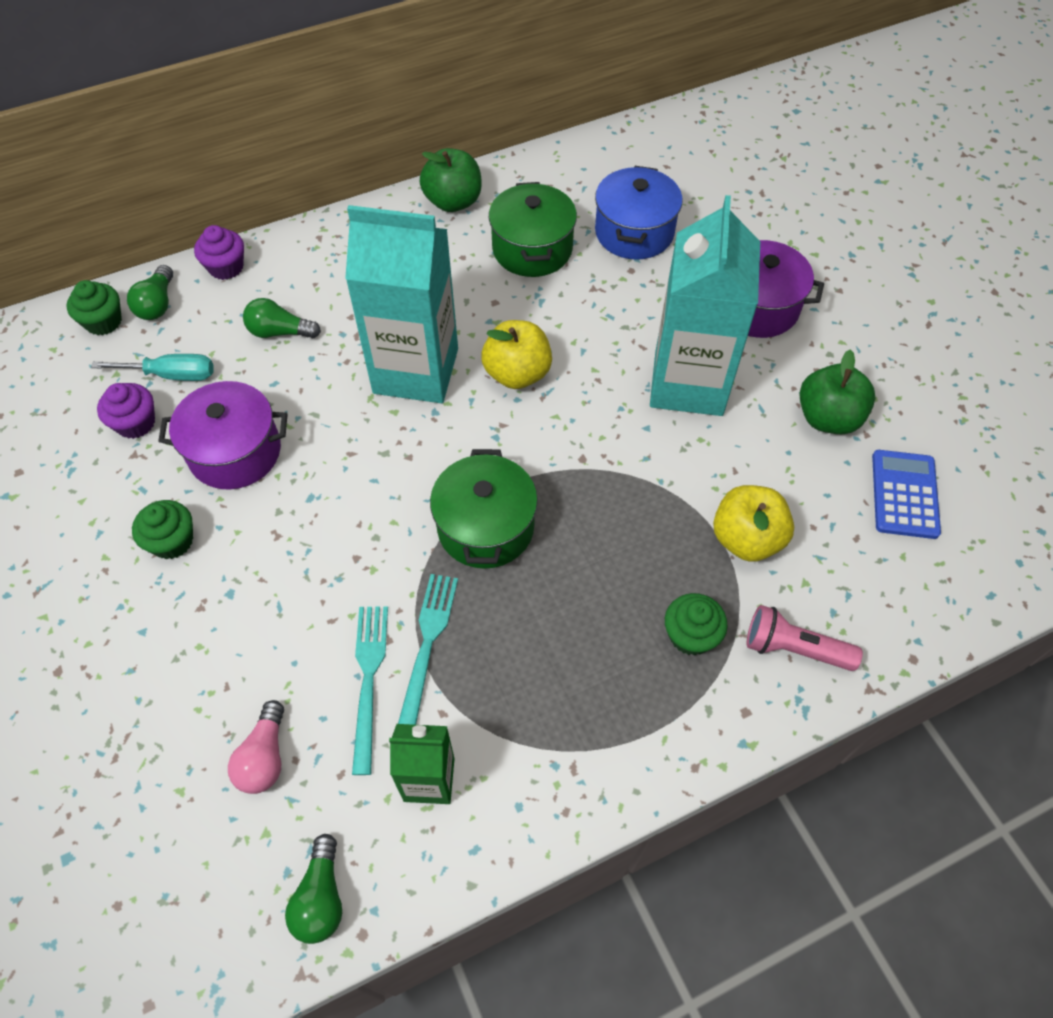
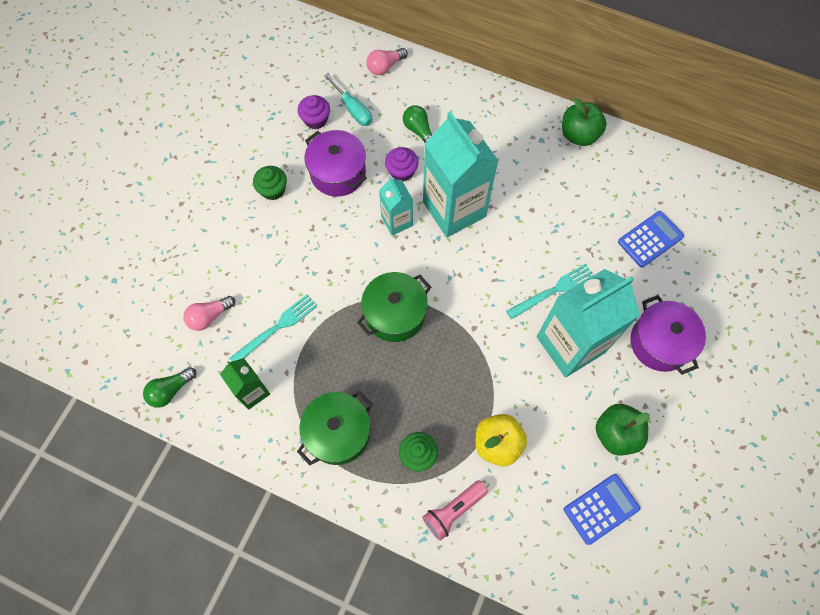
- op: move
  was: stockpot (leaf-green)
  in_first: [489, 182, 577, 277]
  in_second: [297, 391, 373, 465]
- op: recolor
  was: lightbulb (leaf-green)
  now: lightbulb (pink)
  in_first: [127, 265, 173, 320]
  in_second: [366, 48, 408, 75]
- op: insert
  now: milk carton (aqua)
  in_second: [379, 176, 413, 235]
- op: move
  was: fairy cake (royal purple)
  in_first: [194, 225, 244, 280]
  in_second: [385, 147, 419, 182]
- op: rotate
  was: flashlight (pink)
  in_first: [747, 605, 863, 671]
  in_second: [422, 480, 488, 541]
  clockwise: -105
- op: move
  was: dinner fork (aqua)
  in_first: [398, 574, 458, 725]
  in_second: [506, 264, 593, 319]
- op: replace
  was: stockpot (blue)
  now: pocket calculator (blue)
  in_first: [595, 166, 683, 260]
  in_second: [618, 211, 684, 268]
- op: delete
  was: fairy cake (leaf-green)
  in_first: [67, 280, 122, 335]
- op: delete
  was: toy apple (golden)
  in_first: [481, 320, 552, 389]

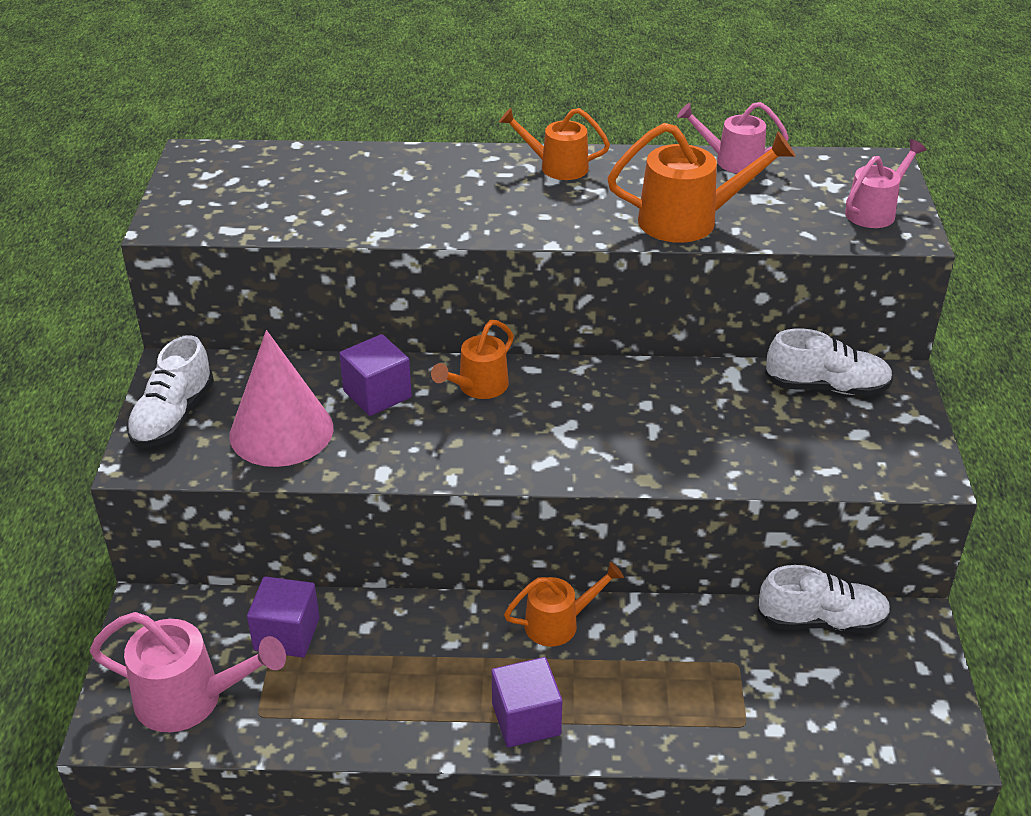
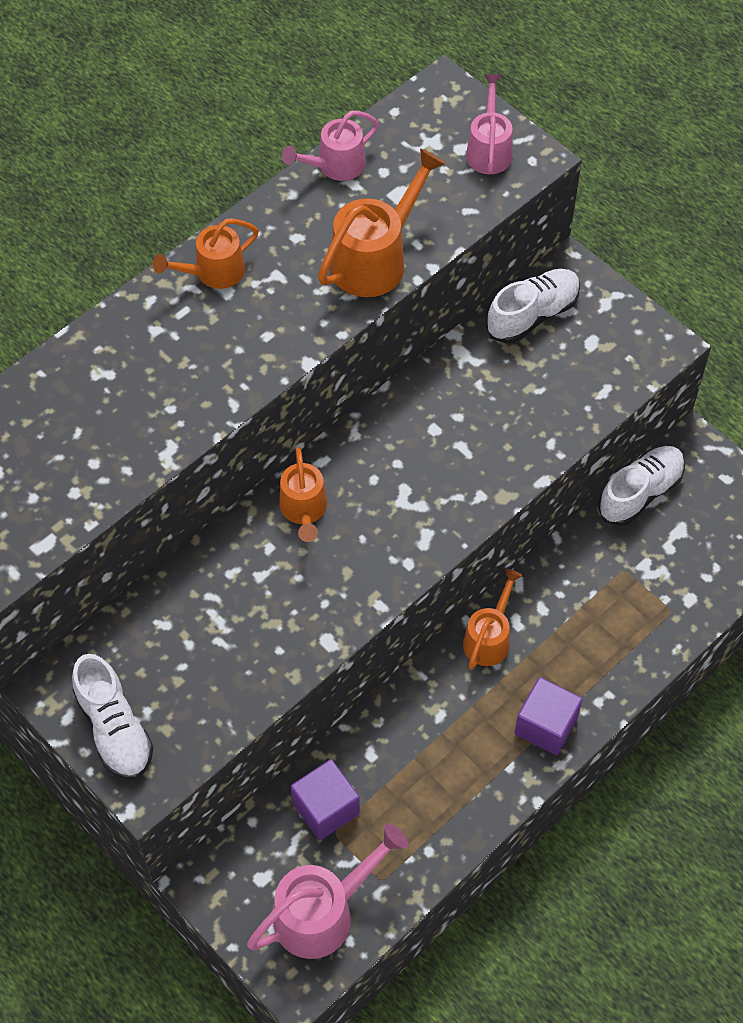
- op: delete
  was: cone shape (pink)
  in_first: [229, 330, 333, 467]
- op: delete
  was: cube (royal purple)
  in_first: [339, 334, 412, 416]

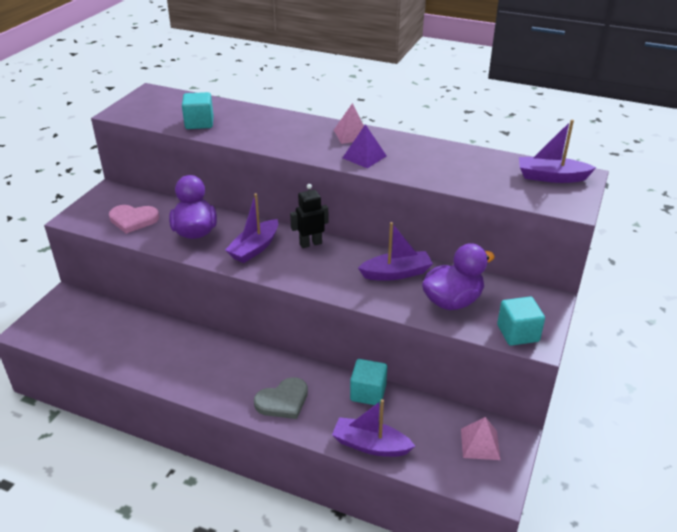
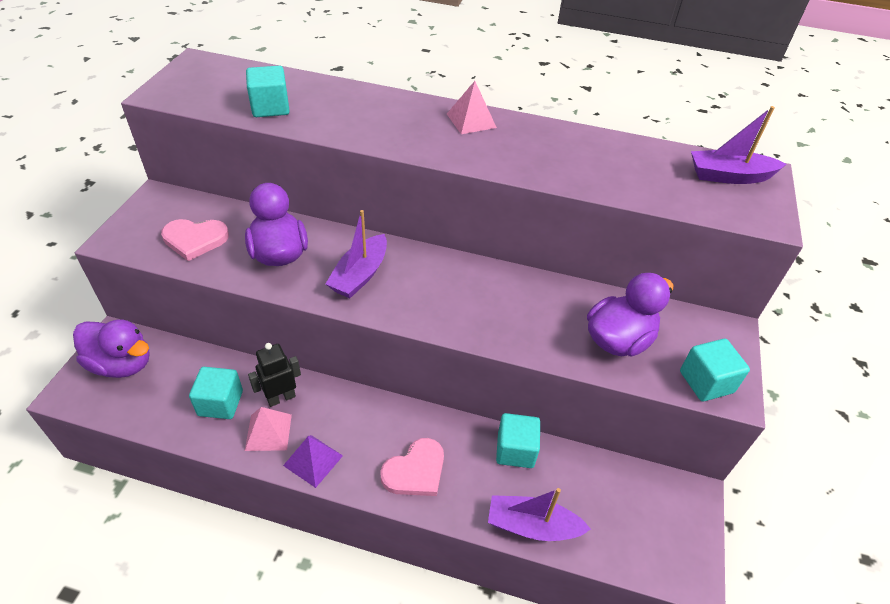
- op: insert
  now: rubber duck (royal purple)
  in_second: [73, 319, 150, 378]
- op: insert
  now: cube (aqua)
  in_second: [189, 367, 243, 419]
- op: move
  was: pyramid (pink)
  in_first: [461, 417, 500, 460]
  in_second: [245, 407, 292, 451]
- op: move
  was: toy robot (ebony)
  in_first: [290, 184, 328, 248]
  in_second: [248, 343, 301, 407]
- op: move
  was: pyramid (royal purple)
  in_first: [343, 124, 386, 168]
  in_second: [283, 435, 343, 488]
- op: recolor
  was: heart shape (ash-grey)
  now: heart shape (pink)
  in_first: [254, 377, 308, 419]
  in_second: [380, 438, 444, 496]
- op: delete
  was: toy boat (royal purple)
  in_first: [358, 222, 433, 281]

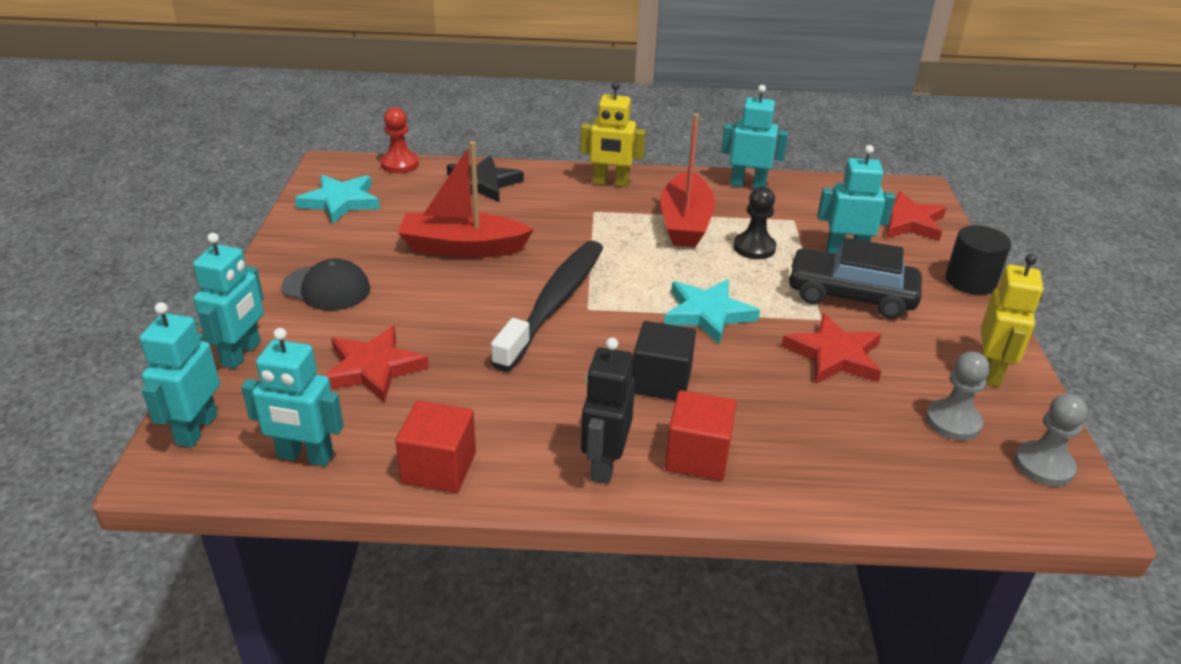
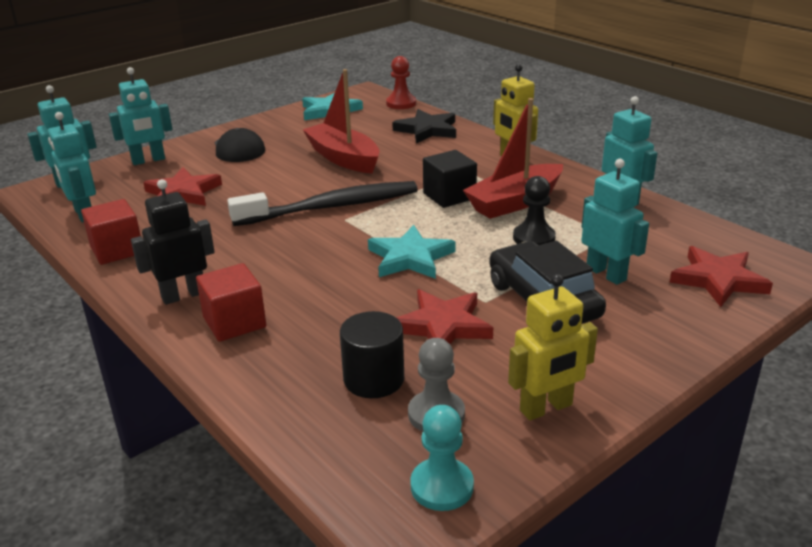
- op: move
  was: cylinder (ebony)
  in_first: [945, 225, 1011, 295]
  in_second: [340, 311, 404, 398]
- op: recolor
  was: game pawn (ash-grey)
  now: game pawn (aqua)
  in_first: [1015, 394, 1088, 486]
  in_second: [410, 405, 474, 511]
- op: move
  was: cube (ebony)
  in_first: [632, 321, 696, 401]
  in_second: [423, 150, 477, 208]

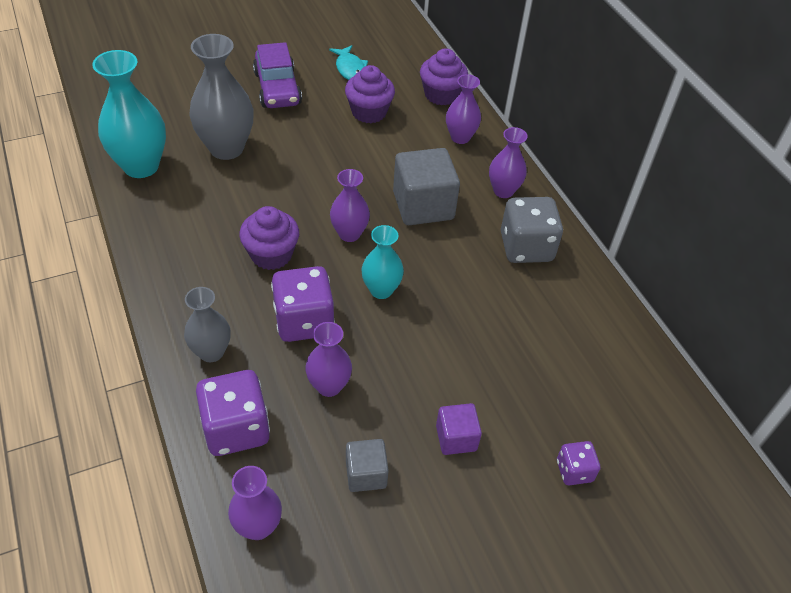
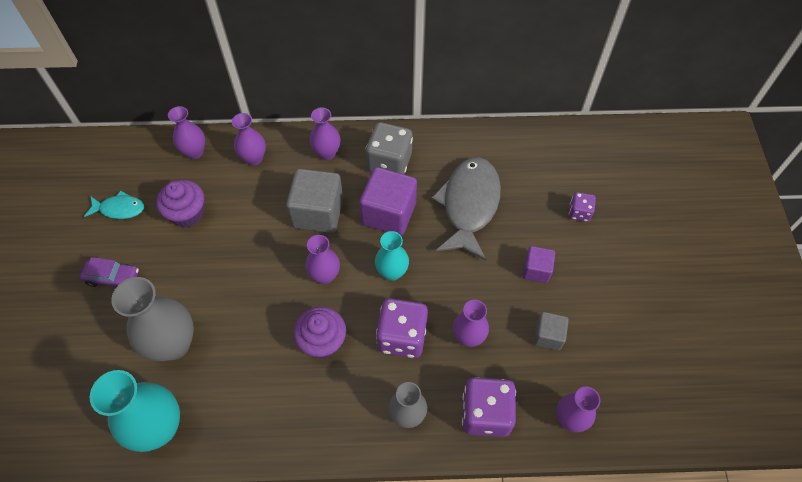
- op: resize
  was: car (royal purple)
  in_first: [253, 42, 302, 108]
  in_second: [80, 257, 139, 287]
  ratio: 0.65
- op: replace
  was: fairy cake (royal purple)
  now: vase (royal purple)
  in_first: [420, 48, 468, 105]
  in_second: [168, 106, 205, 159]
- op: insert
  now: cube (royal purple)
  in_second: [359, 167, 417, 236]
- op: insert
  now: fish (ash-grey)
  in_second: [431, 157, 501, 261]

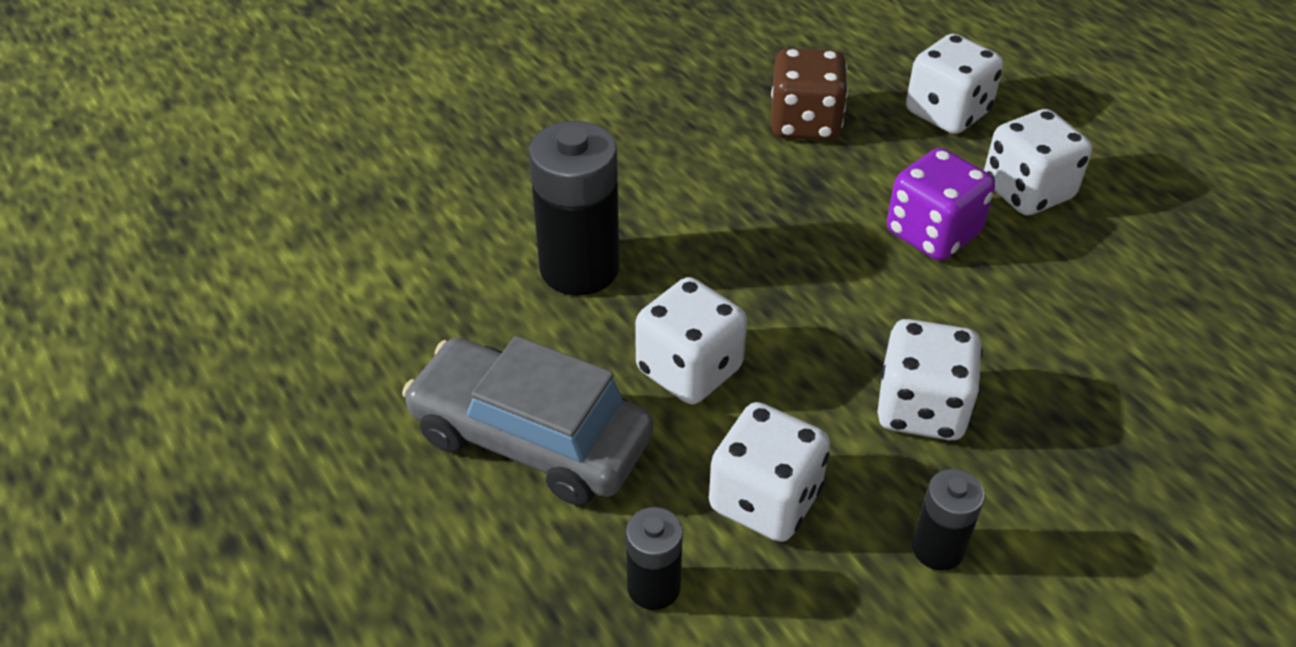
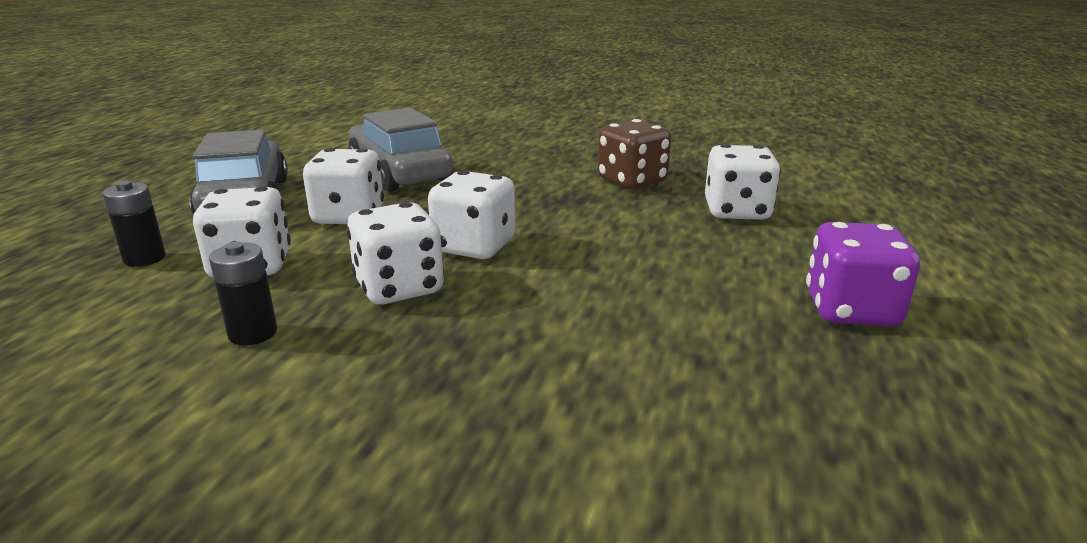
- op: replace
  was: AA battery (ebony)
  now: car (ash-grey)
  in_first: [529, 121, 620, 296]
  in_second: [348, 107, 453, 192]
- op: move
  was: die (snow-white)
  in_first: [984, 109, 1092, 215]
  in_second: [428, 171, 515, 259]
- op: move
  was: die (royal purple)
  in_first: [887, 148, 995, 261]
  in_second: [806, 222, 920, 326]

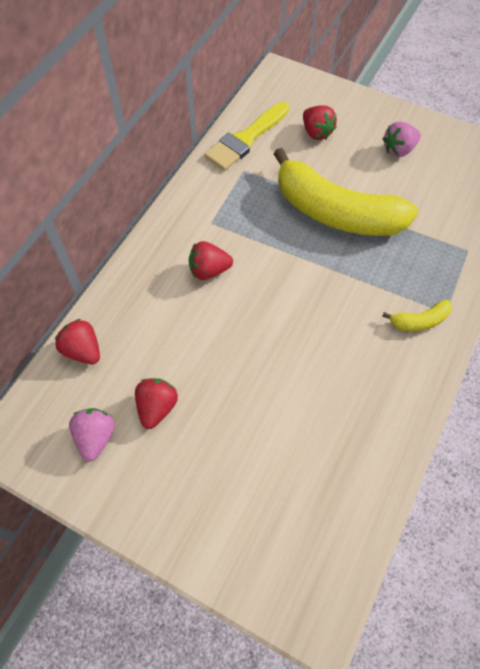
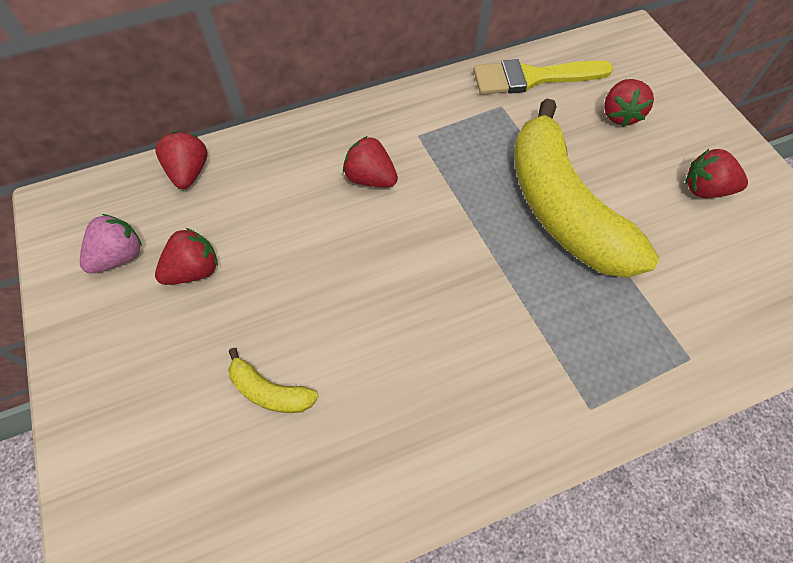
- op: move
  was: banana (golden)
  in_first: [382, 300, 452, 331]
  in_second: [228, 348, 318, 413]
- op: recolor
  was: strawberry (pink)
  now: strawberry (crimson)
  in_first: [382, 121, 421, 157]
  in_second: [685, 149, 748, 198]

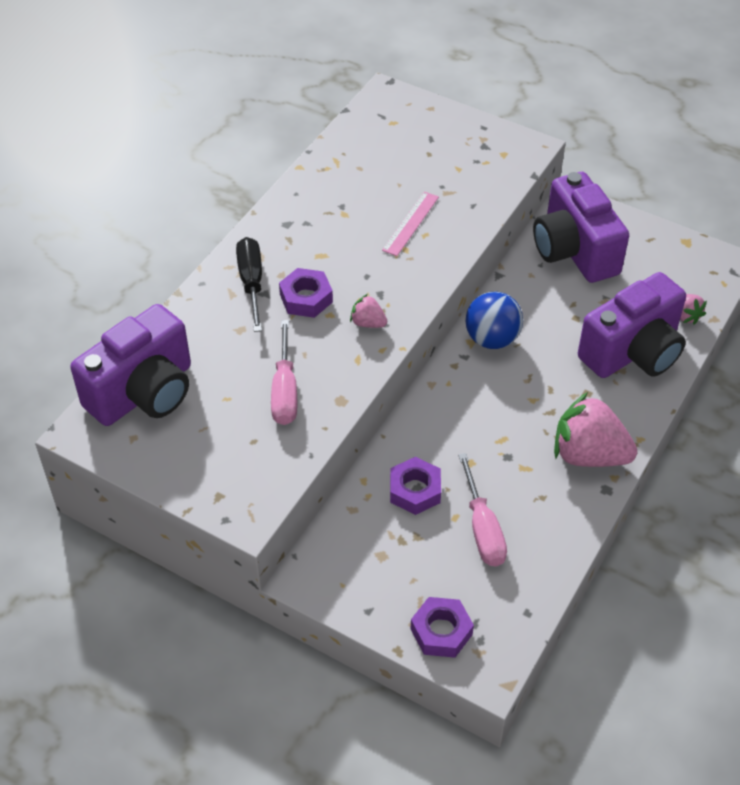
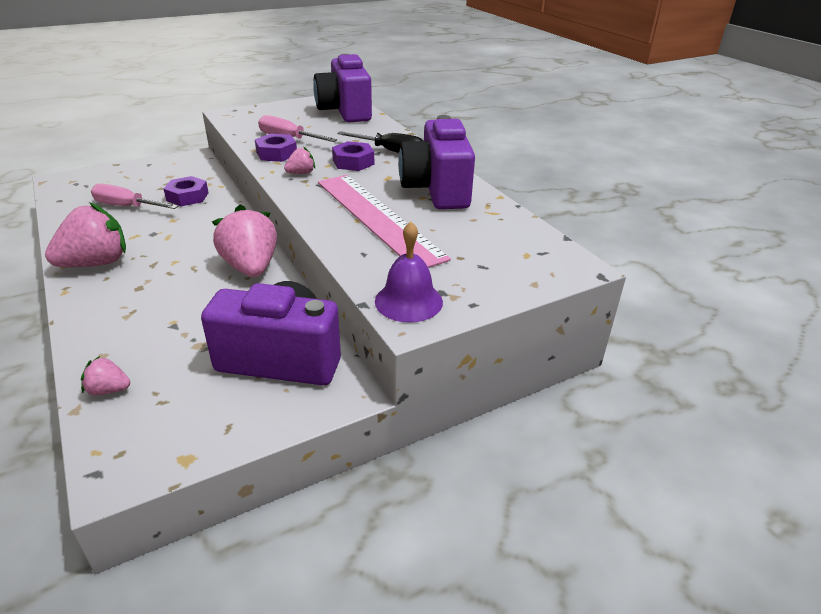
- op: replace
  was: sphere (blue)
  now: strawberry (pink)
  in_first: [466, 292, 523, 349]
  in_second: [212, 205, 277, 277]
- op: move
  was: hex nut (royal purple)
  in_first: [411, 597, 474, 658]
  in_second: [255, 134, 297, 162]
- op: resize
  was: straightedge (pink)
  in_first: [382, 192, 439, 256]
  in_second: [318, 175, 451, 268]
  ratio: 2.2
- op: insert
  now: bell (royal purple)
  in_second: [375, 221, 443, 323]
- op: move
  was: photo camera (royal purple)
  in_first: [578, 272, 686, 378]
  in_second: [398, 115, 475, 209]

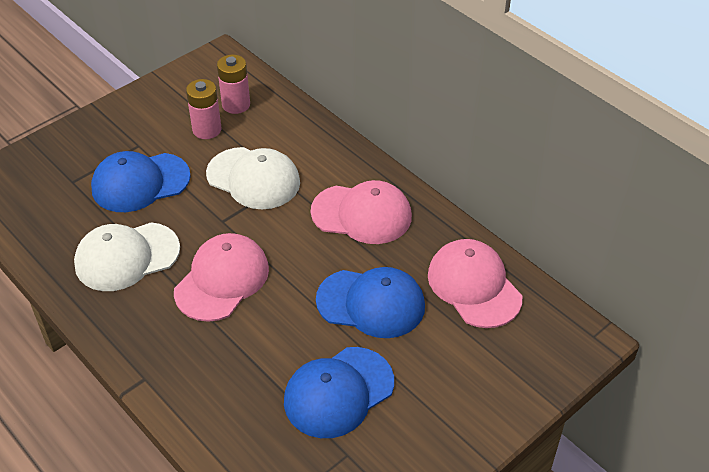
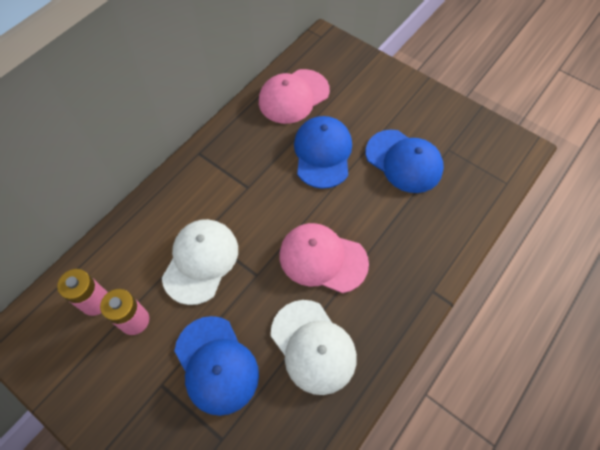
- op: delete
  was: baseball cap (pink)
  in_first: [311, 180, 412, 244]

